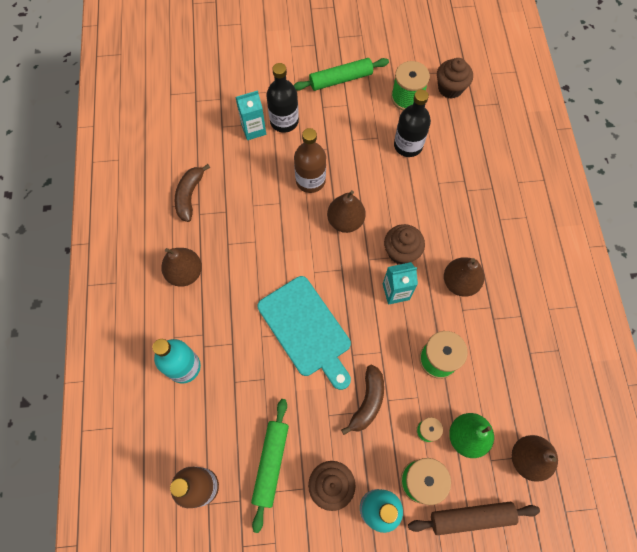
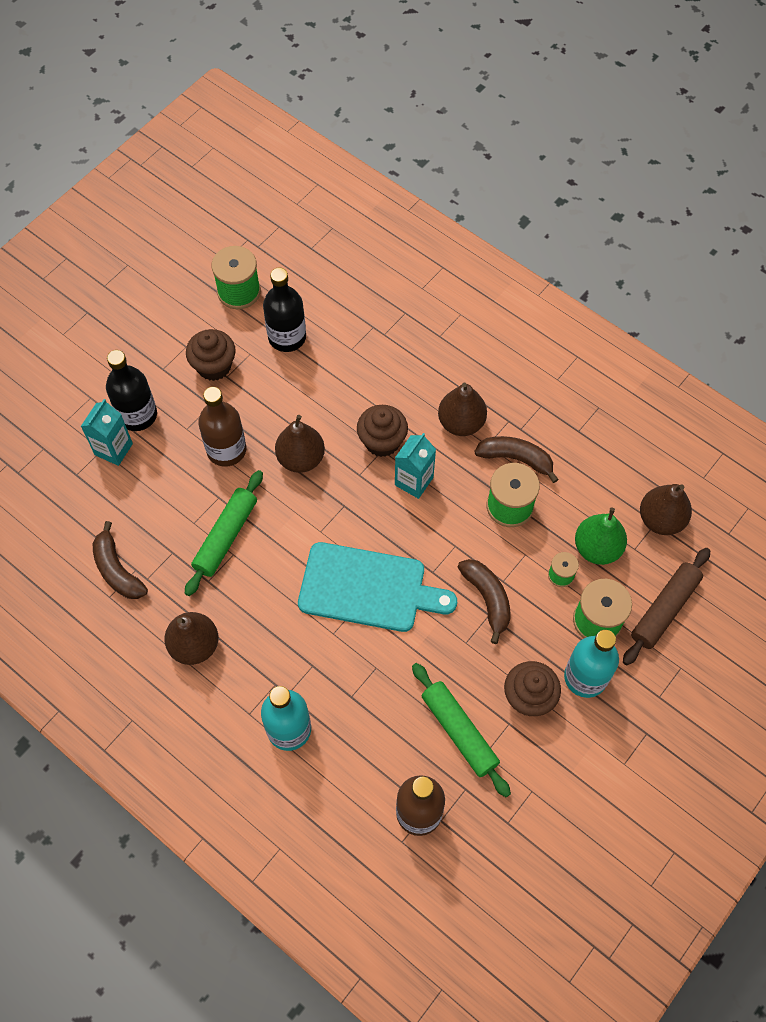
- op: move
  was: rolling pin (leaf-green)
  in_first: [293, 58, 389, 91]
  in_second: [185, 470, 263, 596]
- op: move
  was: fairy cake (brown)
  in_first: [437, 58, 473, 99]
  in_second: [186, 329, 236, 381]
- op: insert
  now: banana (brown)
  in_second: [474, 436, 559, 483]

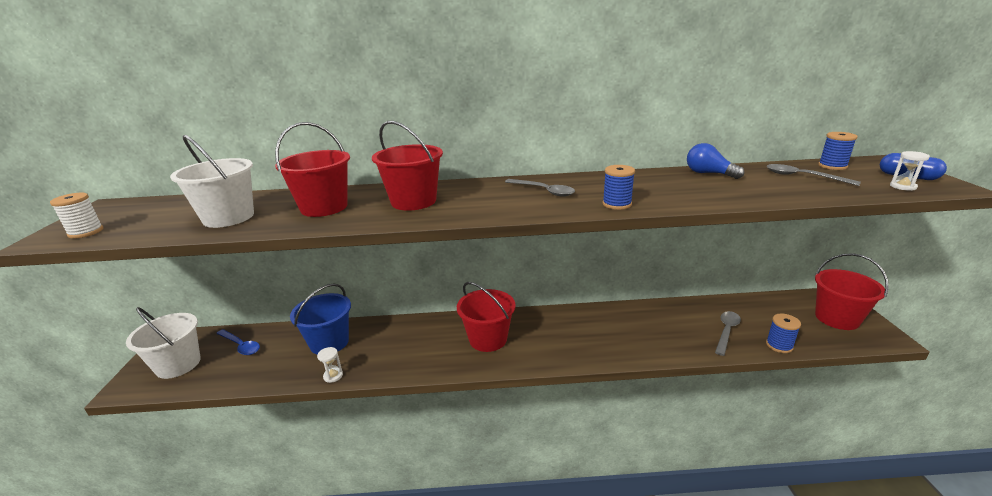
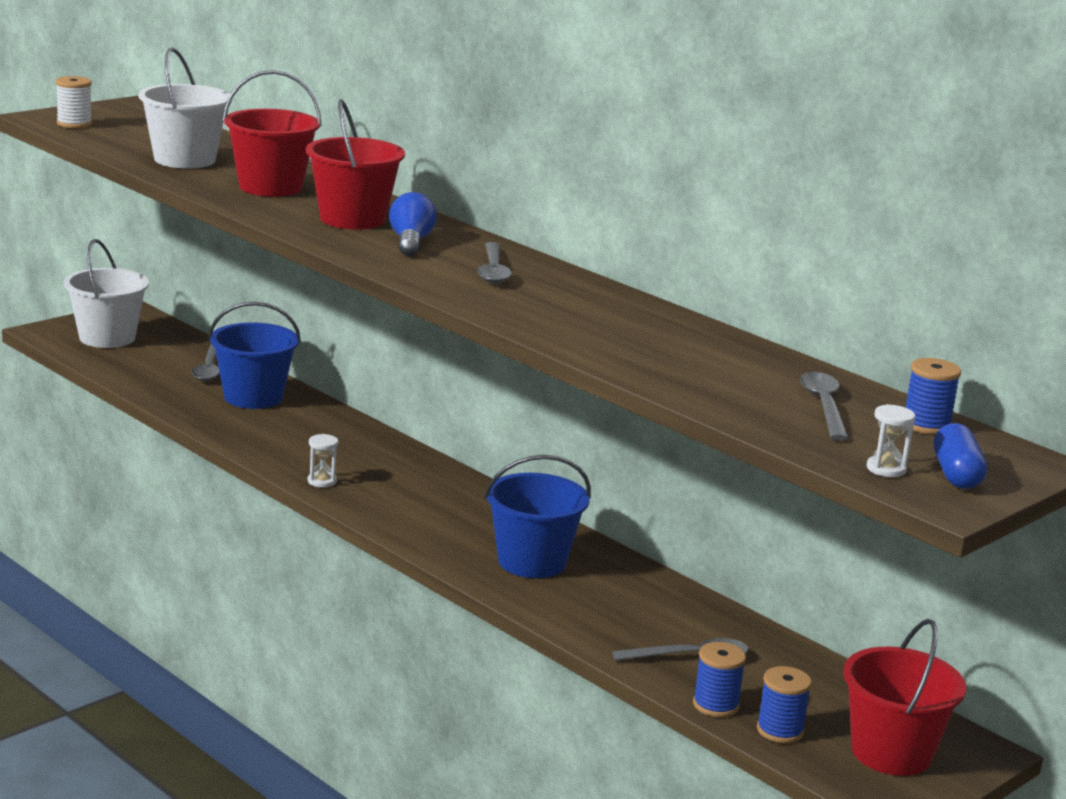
- op: insert
  now: teaspoon (ash-grey)
  in_second: [192, 344, 220, 381]
- op: move
  was: sandglass (snow-white)
  in_first: [317, 347, 343, 383]
  in_second: [308, 434, 338, 487]
- op: move
  was: lightbulb (blue)
  in_first: [687, 143, 744, 179]
  in_second: [389, 192, 437, 256]
- op: insert
  now: pail (blue)
  in_second: [484, 455, 591, 578]
- op: move
  was: bobbin (blue)
  in_first: [603, 165, 635, 210]
  in_second: [757, 666, 812, 743]
- op: delete
  was: teaspoon (blue)
  in_first: [216, 329, 260, 355]
- op: delete
  was: pail (crimson)
  in_first: [457, 282, 516, 352]

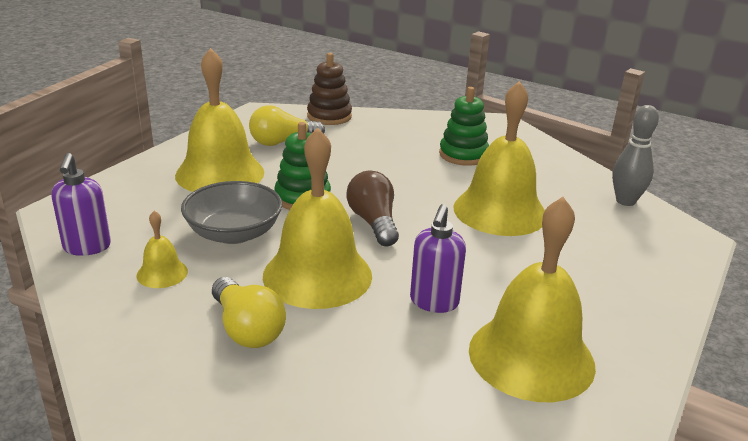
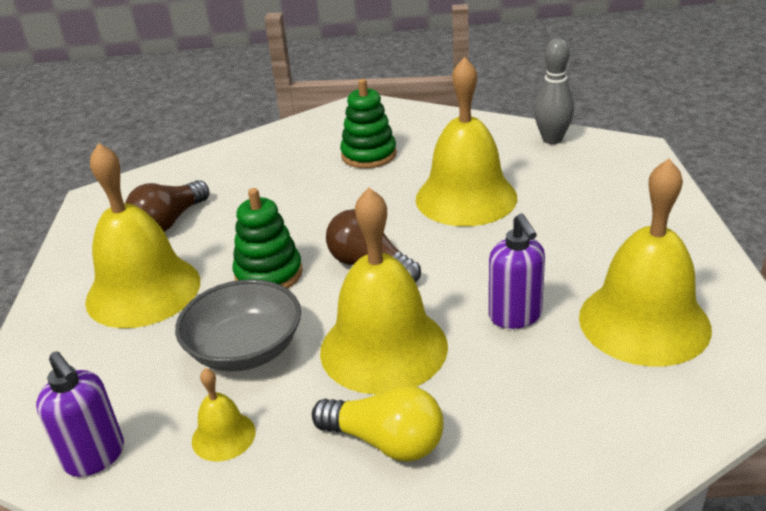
- op: recolor
  was: lightbulb (golden)
  now: lightbulb (brown)
  in_first: [249, 105, 325, 146]
  in_second: [125, 180, 210, 232]
- op: delete
  was: ring stacker (brown)
  in_first: [307, 53, 352, 125]

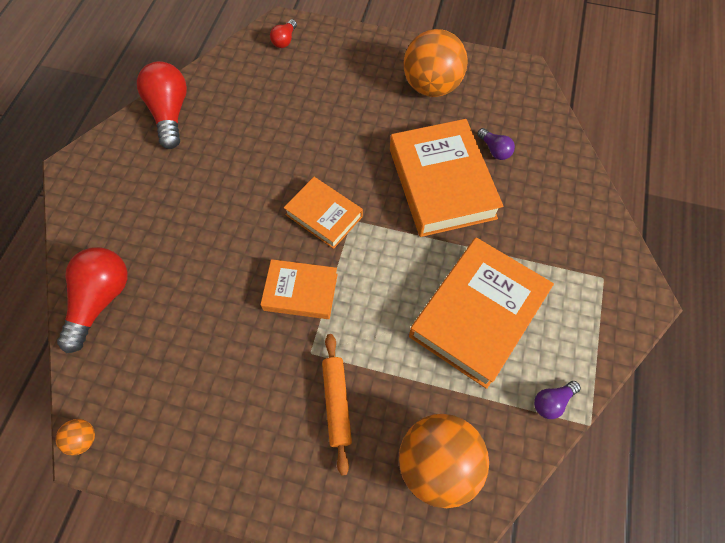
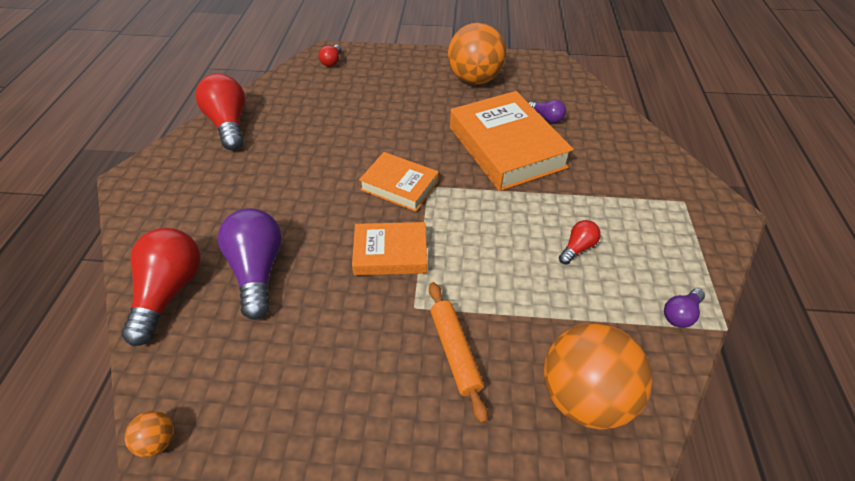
- op: insert
  now: lightbulb (royal purple)
  in_second: [218, 208, 282, 320]
- op: replace
  was: hardcover (orange)
  now: lightbulb (crimson)
  in_first: [409, 237, 554, 389]
  in_second: [559, 220, 601, 265]

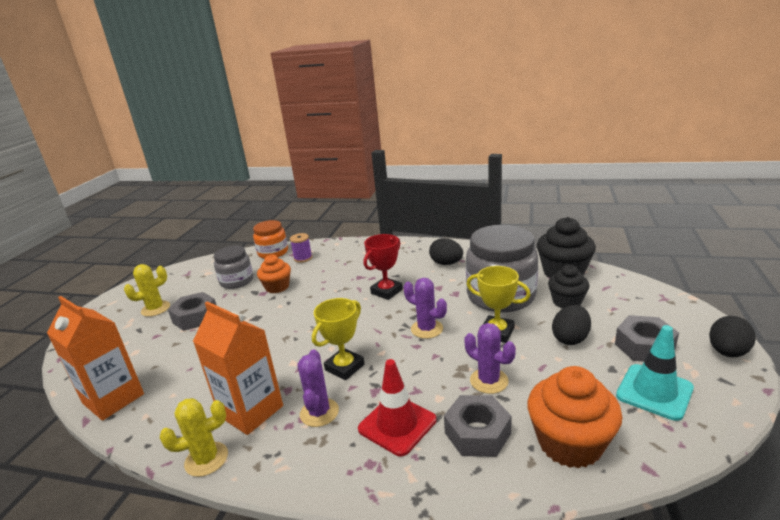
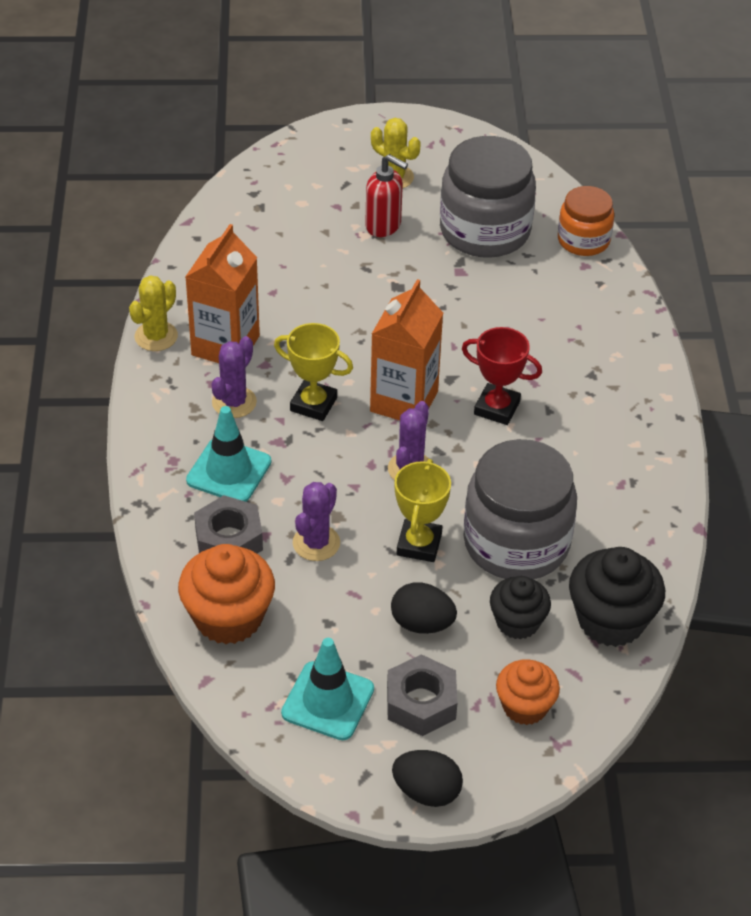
- op: rotate
  was: cactus (golden)
  in_first: [160, 398, 228, 477]
  in_second: [129, 275, 178, 351]
  clockwise: 75
- op: recolor
  was: traffic cone (crimson)
  now: traffic cone (aqua)
  in_first: [358, 359, 436, 456]
  in_second: [186, 406, 271, 502]
- op: rotate
  was: cactus (royal purple)
  in_first: [298, 350, 339, 427]
  in_second: [211, 336, 257, 418]
  clockwise: -45
- op: replace
  was: hex nut (ash-grey)
  now: pump bottle (crimson)
  in_first: [168, 292, 217, 331]
  in_second: [365, 154, 408, 237]
- op: move
  was: milk carton (orange)
  in_first: [47, 296, 144, 421]
  in_second: [370, 279, 443, 420]
- op: resize
  was: preserve jar (ash-grey)
  in_first: [214, 246, 253, 289]
  in_second: [440, 136, 536, 258]
  ratio: 1.73
- op: move
  was: fairy cake (orange)
  in_first: [257, 255, 291, 293]
  in_second: [496, 659, 560, 725]
- op: delete
  was: bobbin (royal purple)
  in_first: [290, 233, 312, 263]
- op: delete
  was: egg shape (ebony)
  in_first: [429, 238, 463, 265]

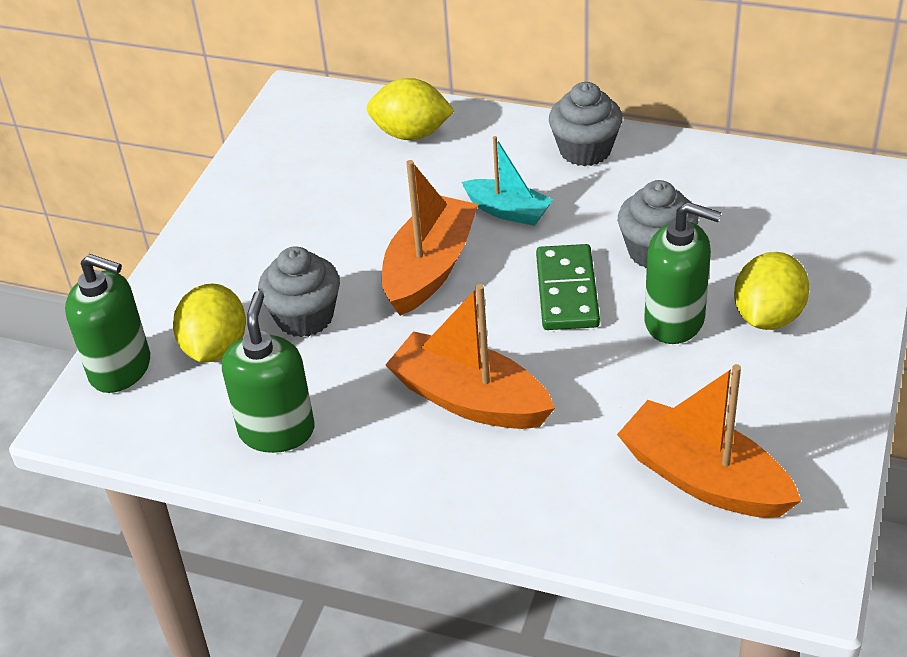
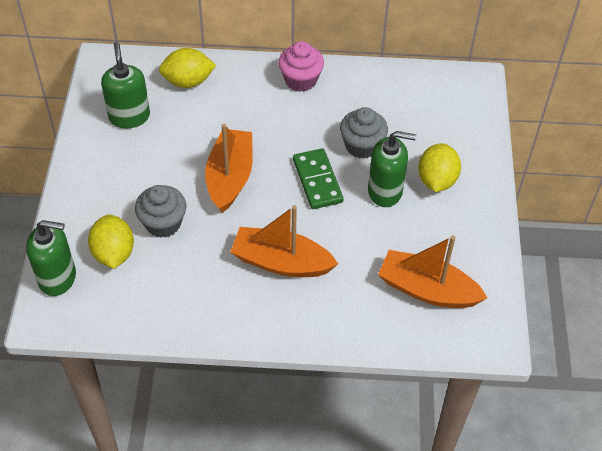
- op: move
  was: pump bottle (leaf-green)
  in_first: [222, 291, 315, 453]
  in_second: [101, 42, 150, 128]
- op: recolor
  was: fairy cake (ash-grey)
  now: fairy cake (pink)
  in_first: [549, 82, 622, 166]
  in_second: [278, 41, 324, 92]
- op: delete
  was: toy boat (aqua)
  in_first: [462, 136, 553, 226]

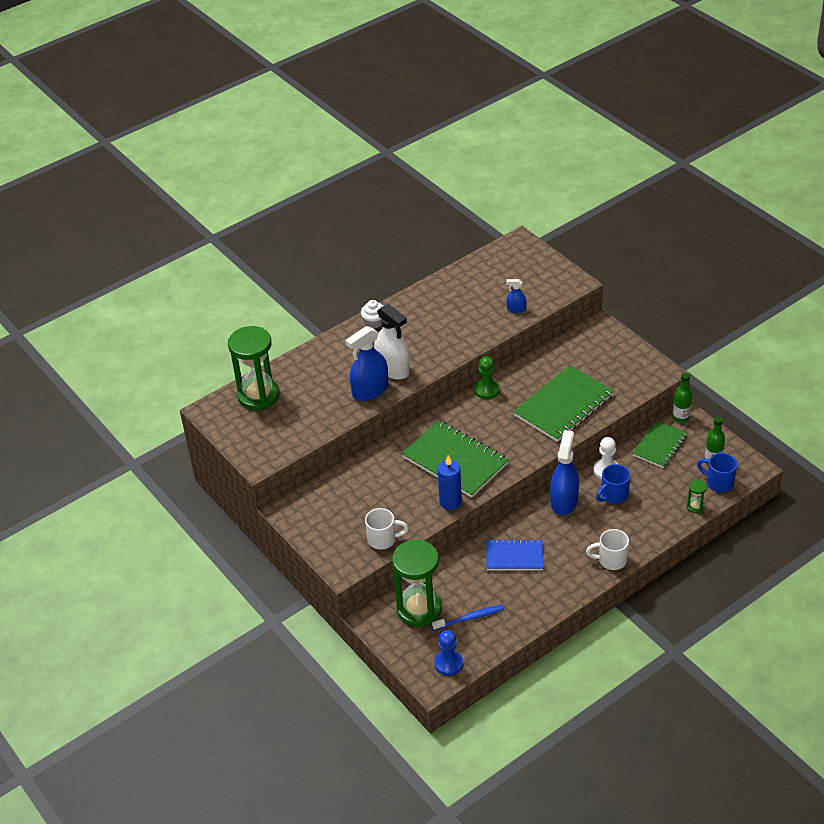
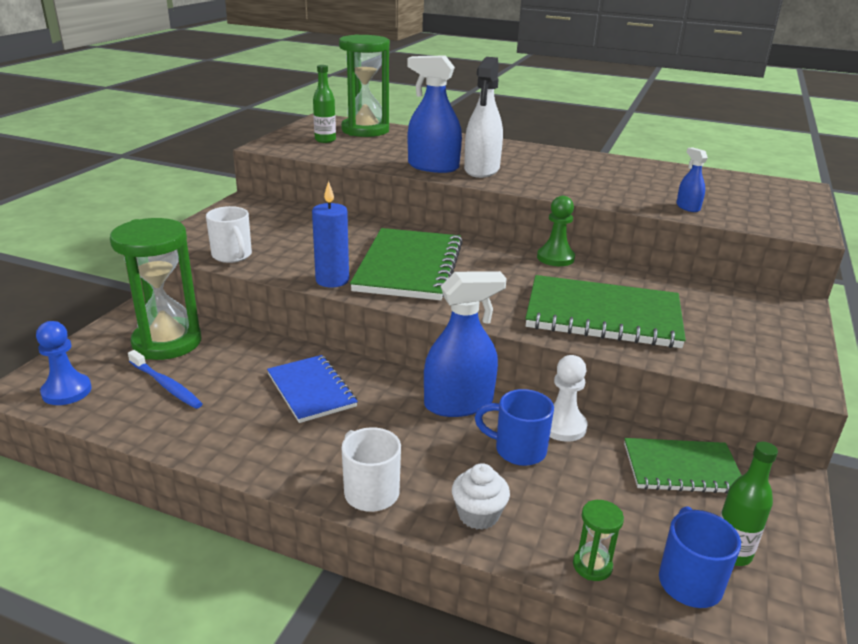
- op: move
  was: flask (leaf-green)
  in_first: [673, 373, 692, 423]
  in_second: [313, 65, 336, 143]
- op: move
  was: fairy cake (snow-white)
  in_first: [361, 300, 383, 328]
  in_second: [452, 463, 510, 530]

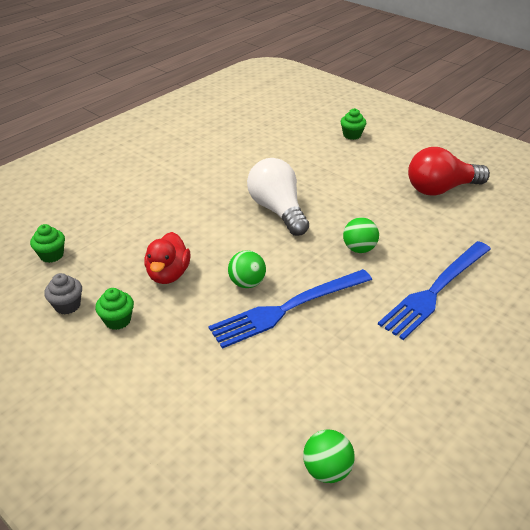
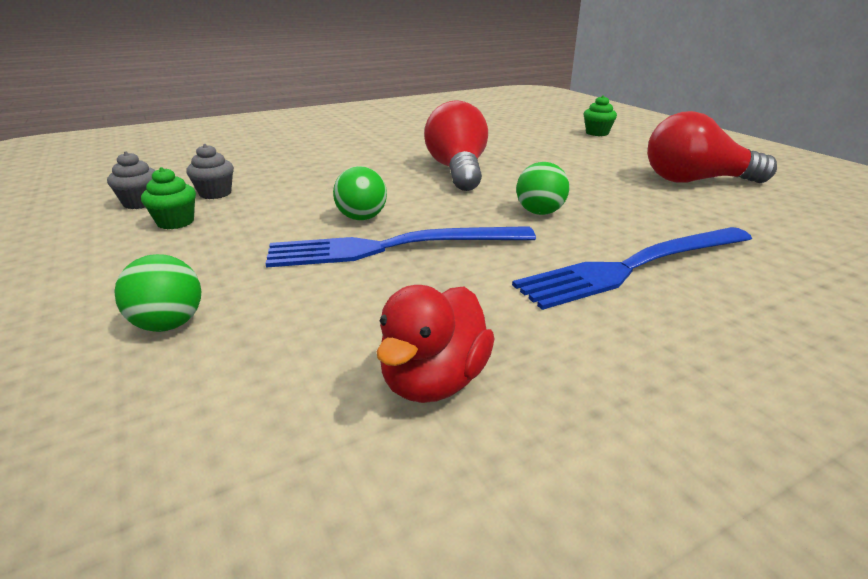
- op: move
  was: sphere (leaf-green)
  in_first: [303, 429, 355, 483]
  in_second: [114, 254, 201, 332]
- op: insert
  now: fairy cake (ash-grey)
  in_second: [186, 144, 234, 199]
- op: move
  was: rubber duck (crimson)
  in_first: [144, 232, 191, 284]
  in_second: [376, 285, 494, 403]
- op: recolor
  was: lightbulb (snow-white)
  now: lightbulb (crimson)
  in_first: [247, 158, 309, 236]
  in_second: [424, 100, 488, 191]
- op: delete
  was: fairy cake (leaf-green)
  in_first: [30, 224, 65, 263]

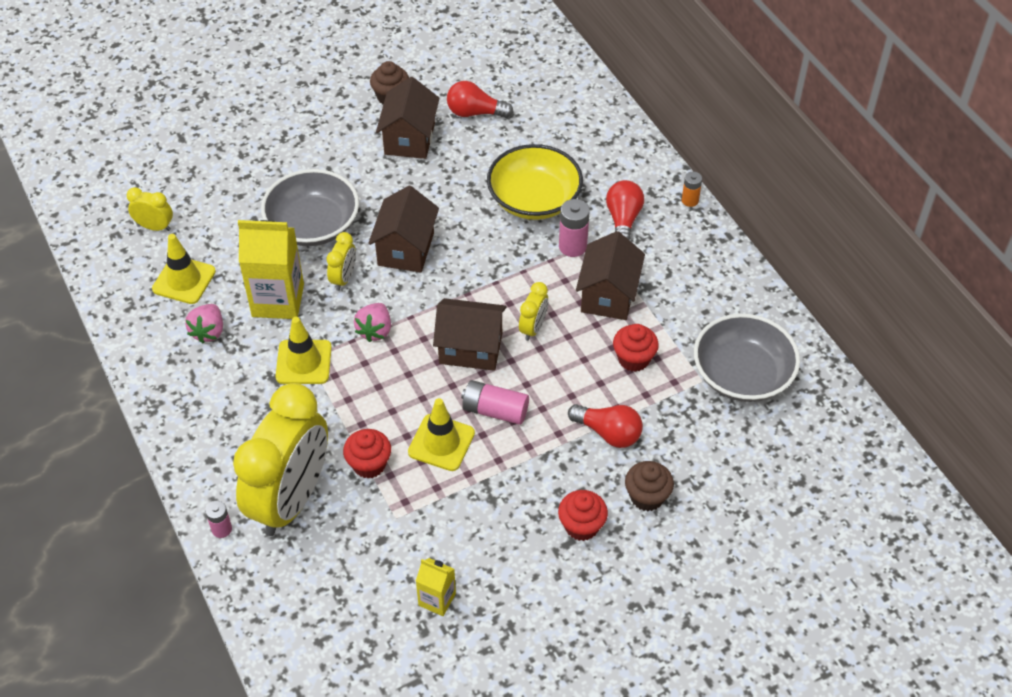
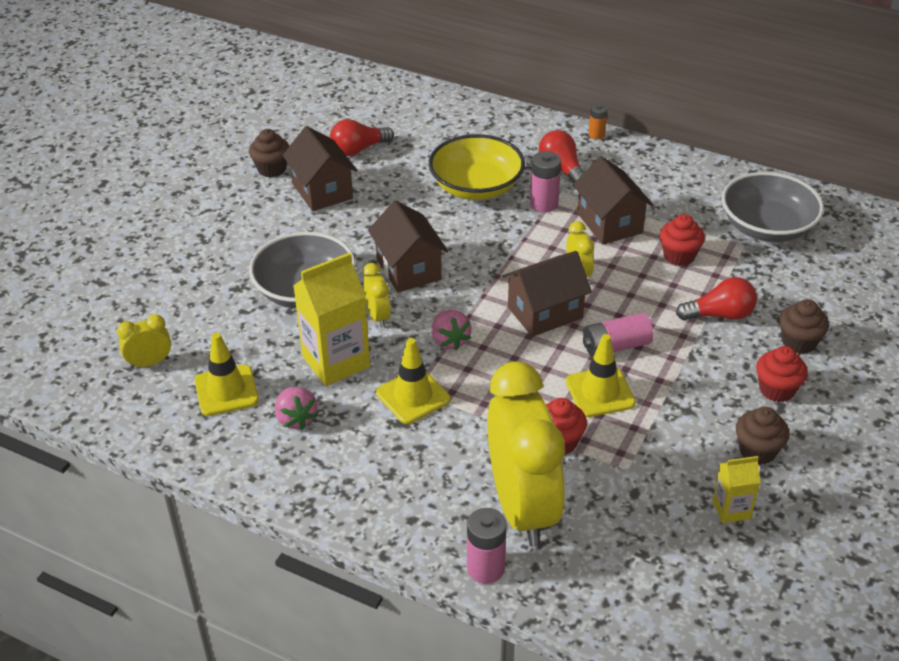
- op: resize
  was: AA battery (pink)
  in_first: [205, 501, 232, 538]
  in_second: [467, 508, 507, 584]
  ratio: 1.61
- op: insert
  now: fairy cake (brown)
  in_second: [736, 407, 790, 465]

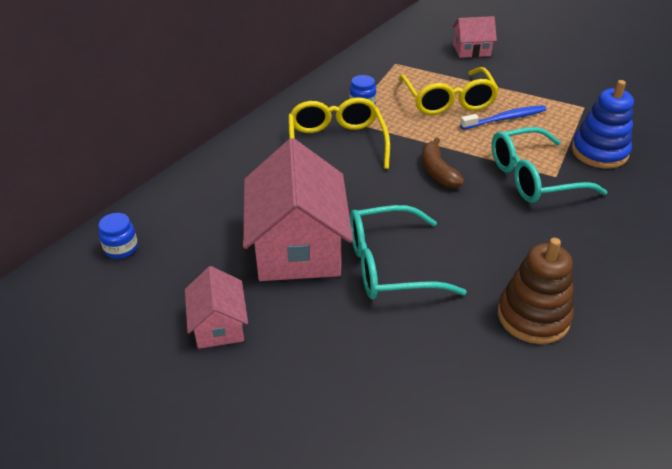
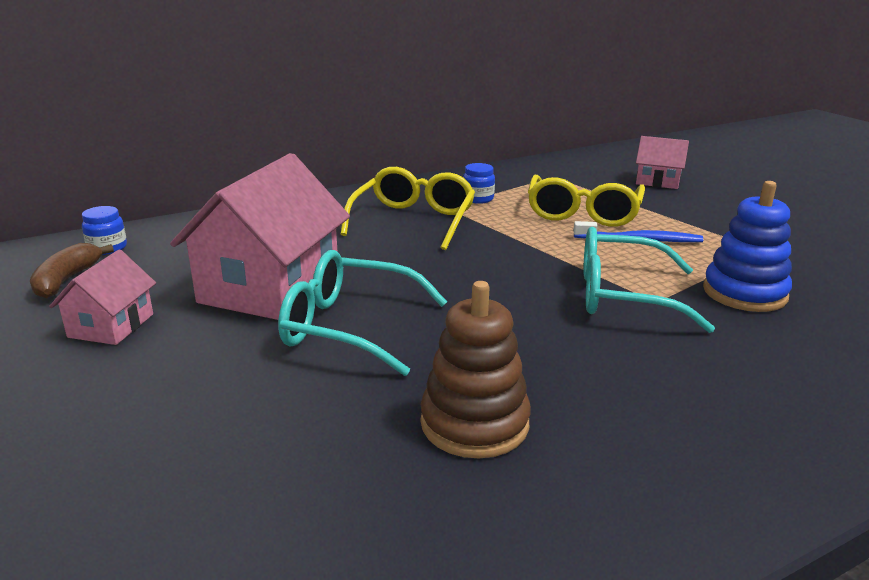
- op: move
  was: banana (brown)
  in_first: [422, 138, 464, 188]
  in_second: [30, 243, 114, 298]

